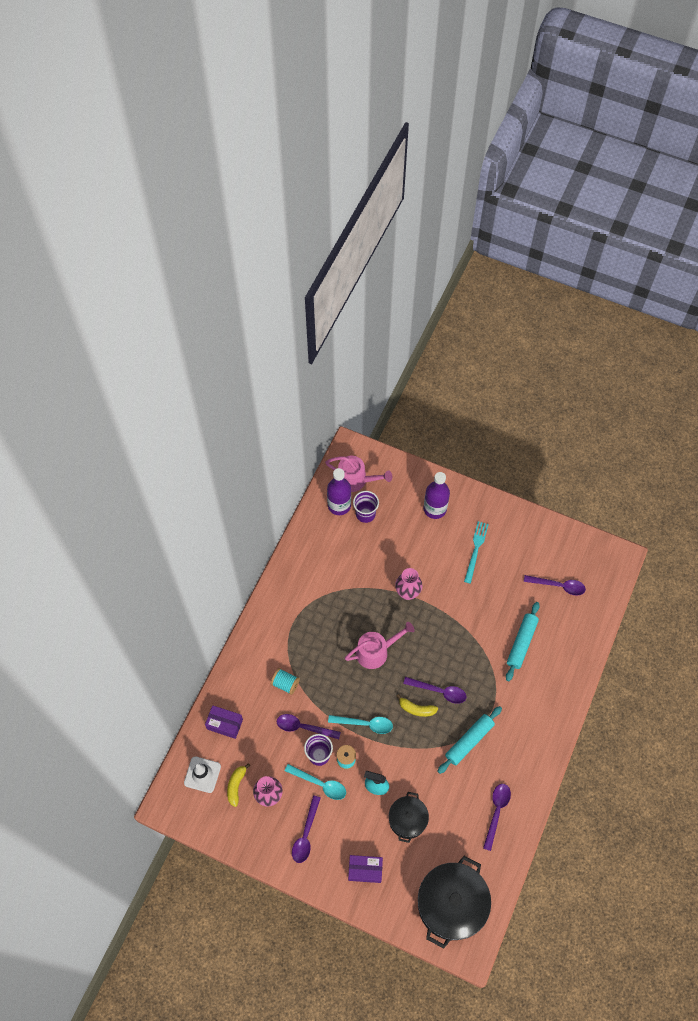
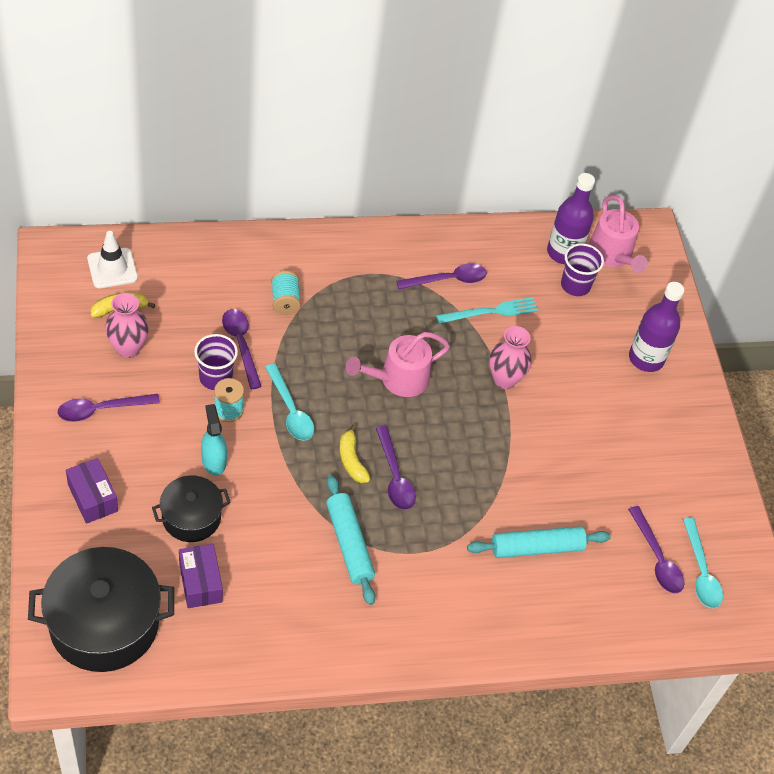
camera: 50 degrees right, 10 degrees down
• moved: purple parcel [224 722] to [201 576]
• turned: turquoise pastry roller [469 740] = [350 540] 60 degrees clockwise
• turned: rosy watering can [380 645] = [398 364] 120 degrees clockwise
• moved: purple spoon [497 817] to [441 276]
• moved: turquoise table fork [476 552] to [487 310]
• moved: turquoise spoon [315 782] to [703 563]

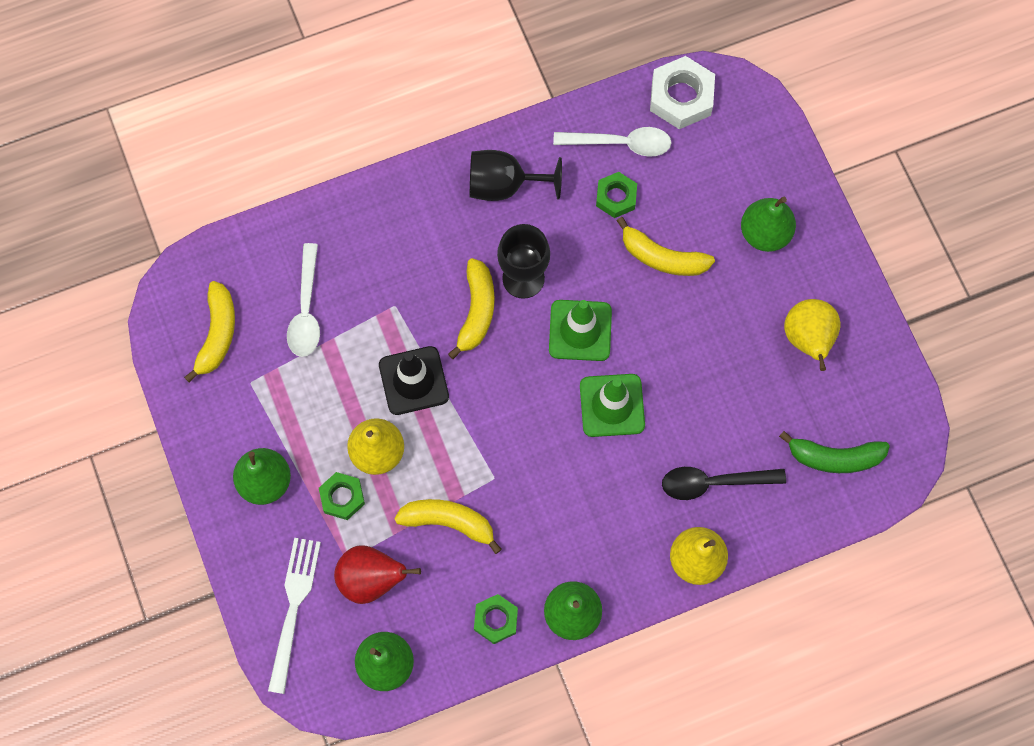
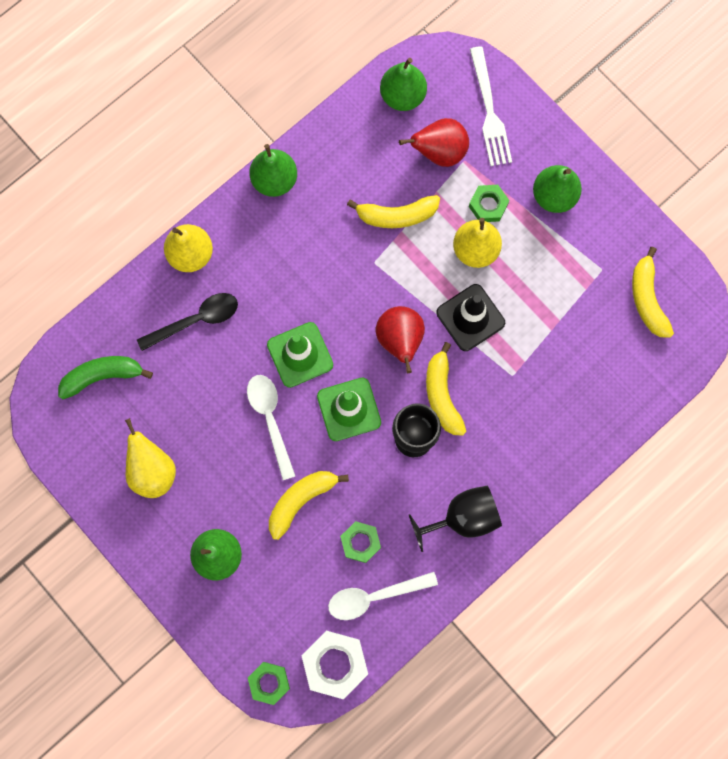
camera: 160 degrees right, 5 degrees up
• moved: pure white spoon [303 300] to [271 427]
• moved: emerald hexagon nut [496 619] to [269 683]
• turned: yellow banana fruit [666 246] = [309 505] 45 degrees counterclockwise
• added: scarlet toy pear [400 339]

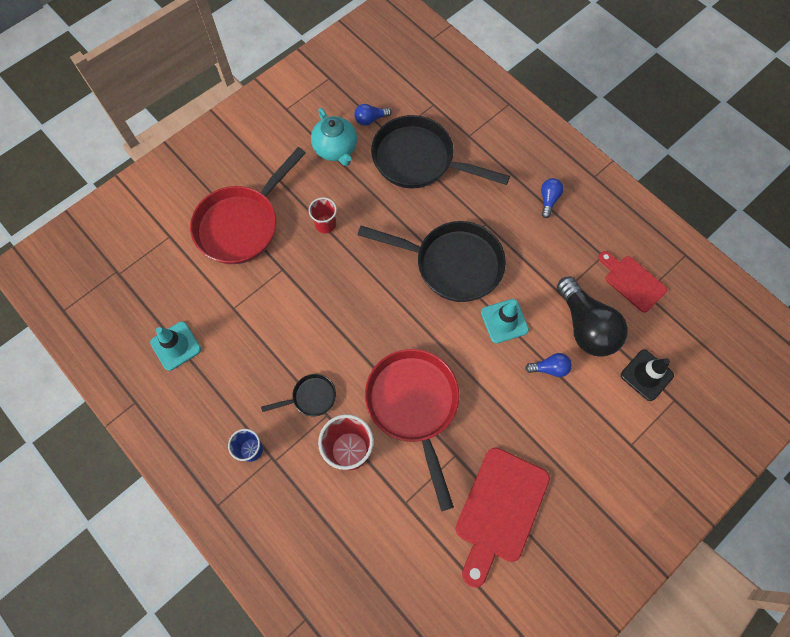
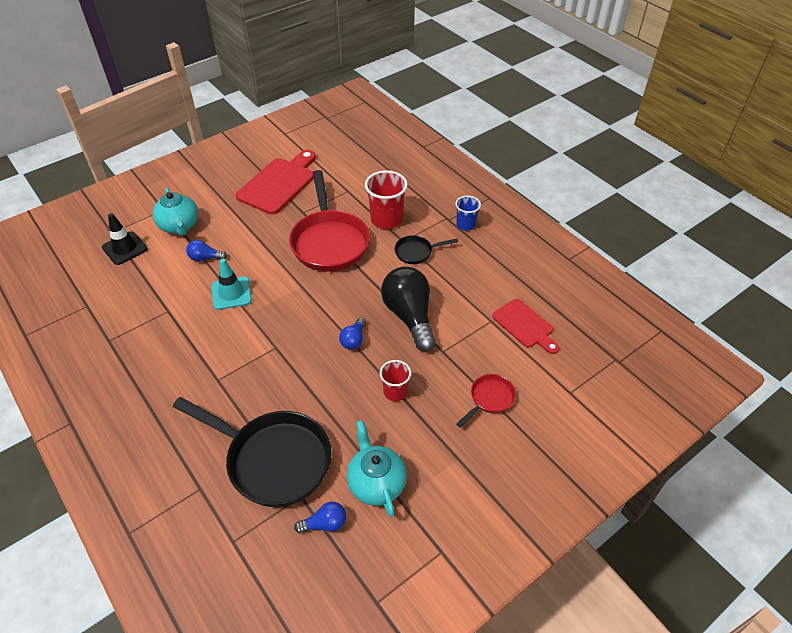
camera: 175 degrees left, 20 degrees down
• added: turquoise teapot [175 212]
• moved: blue light bulb [552 198] to [352 333]
• moved: black light bulb [592 316] to [408 308]
• resized: scarlet pan [248 205] = [486 400] x0.47
• moved: scarlet chopping board [633 282] to [525 326]
• removed: turquoise road cone [175 346]
• removed: black pan [432 261]

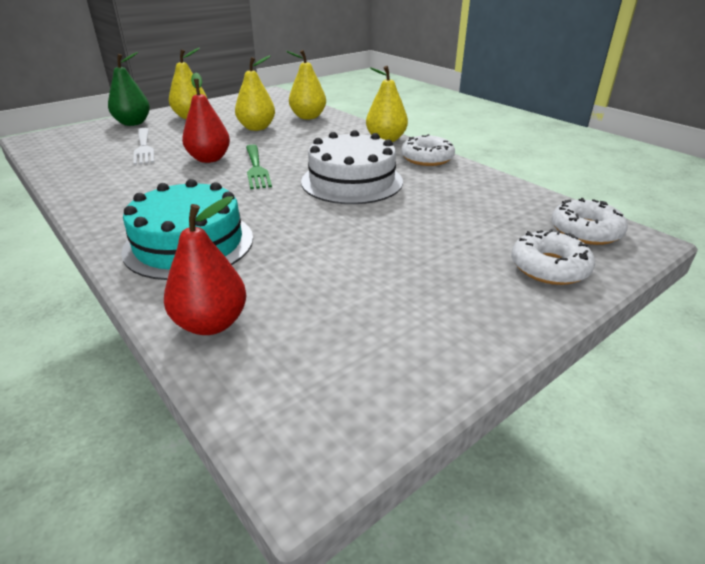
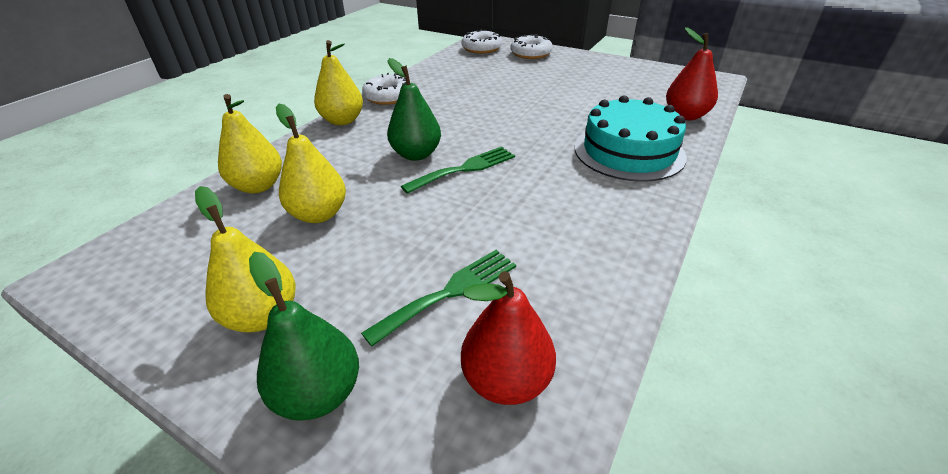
camera: 110 degrees left, 5 degrees up
• recoloured: pure white table fork [143 146] to emerald table fork [438 298]
• added: emerald toy pear [414 109]
• moved: scarlet toy pear [206 118] to [508 338]
• removed: pure white layer cake [352 167]

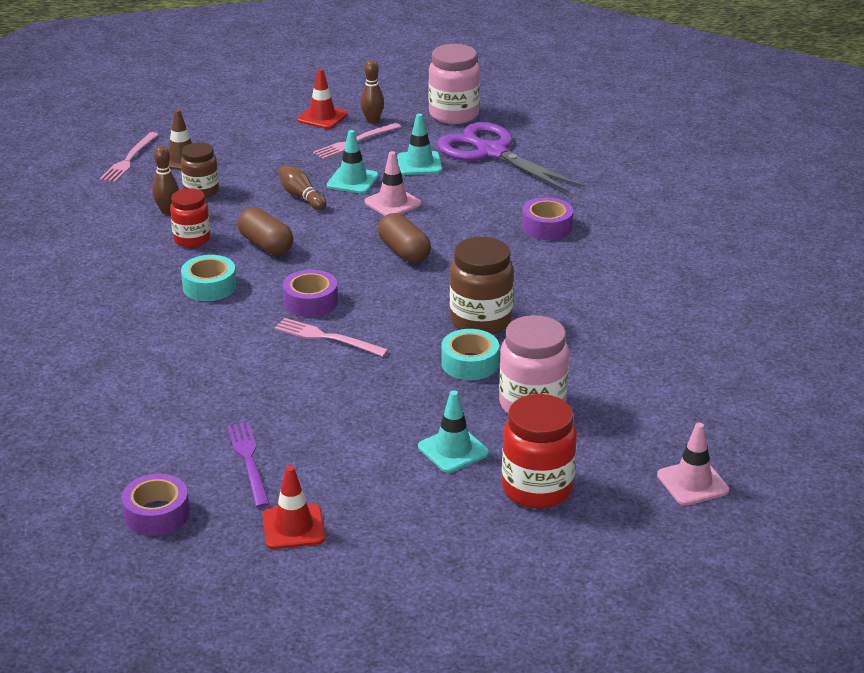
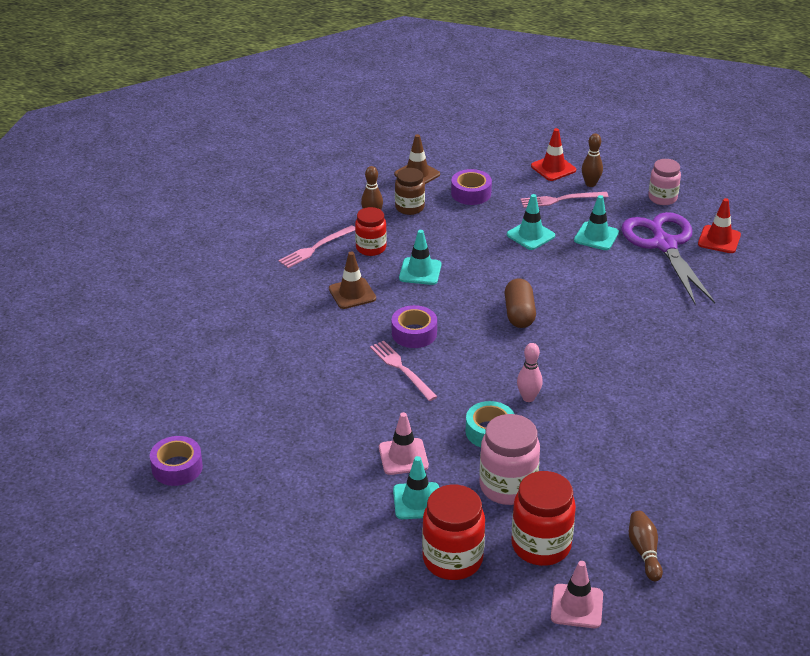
camera: 30 degrees right, 5 degrees up
• moved: rosy table fork [129 157] to [316 246]
• replaced: turquoise roll of tape [209 278] to brown road cone [352 280]
• moved: rosy road cone [392 183] to [404 443]
• replaced: brown pill [265 231] to turquoise road cone [420 257]
• moved: purple roll of tape [547 218] to [471 187]
• added: scarlet preserve jar [543 518]
• replaced: brown preserve jar [482 286] to rosy tenpin [530 372]
• moved: brown tenpin [302 187] to [646 546]
• resized: rosy preserve jar [454 84] = [664 182] x0.65
• moved: scarlet road cone [293 507] to [719 225]
• removed: purple table fork [248 465]

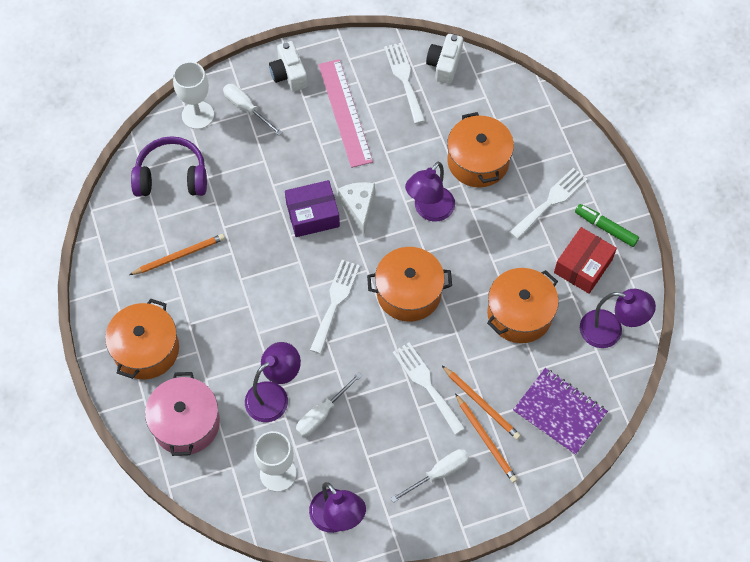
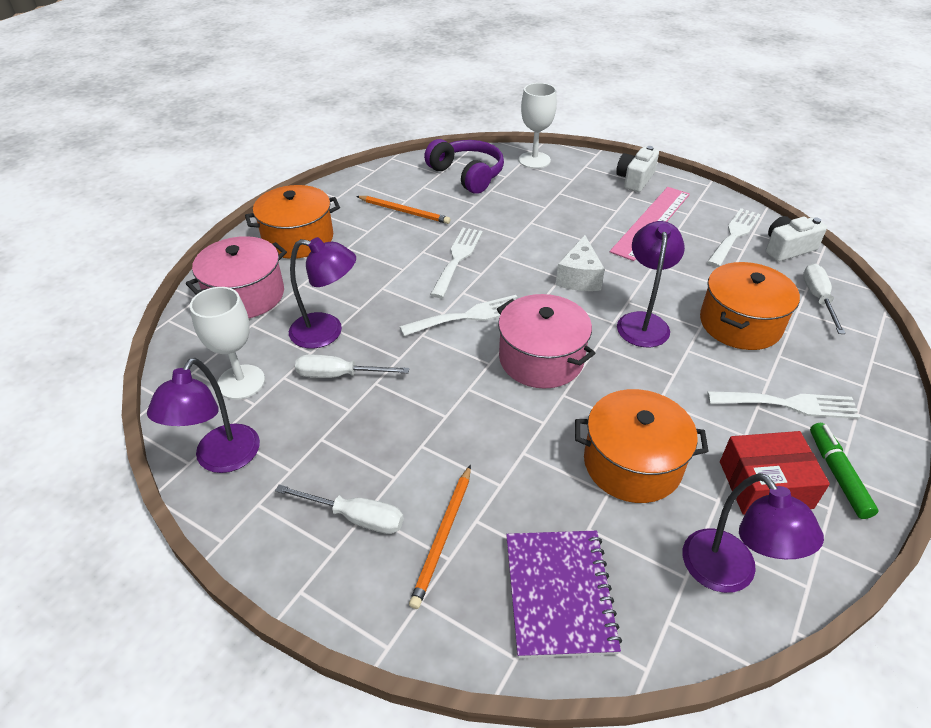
camera: 50 degrees right, 20 degrees down
• moved: pure white table fork [429 388] to [456 263]
• recoloured: orange pot [409 284] to rosy pot [546 341]
• turned: pure white piece of cheese [356 209] = [580 263] 150 degrees clockwise
• turned: purple reading lamp [430 192] = [651 284] 105 degrees clockwise
• moved: pure white hand screwdriver [253 110] to [824 299]
• removed: purple parcel [312 208]
• removed: orange lead pencil [481 402]

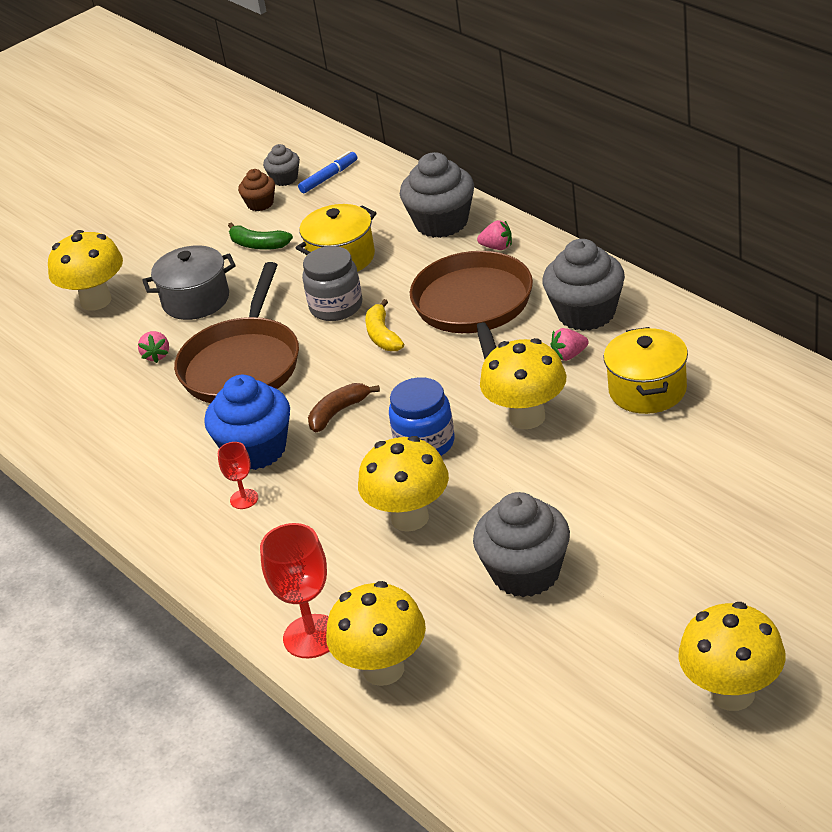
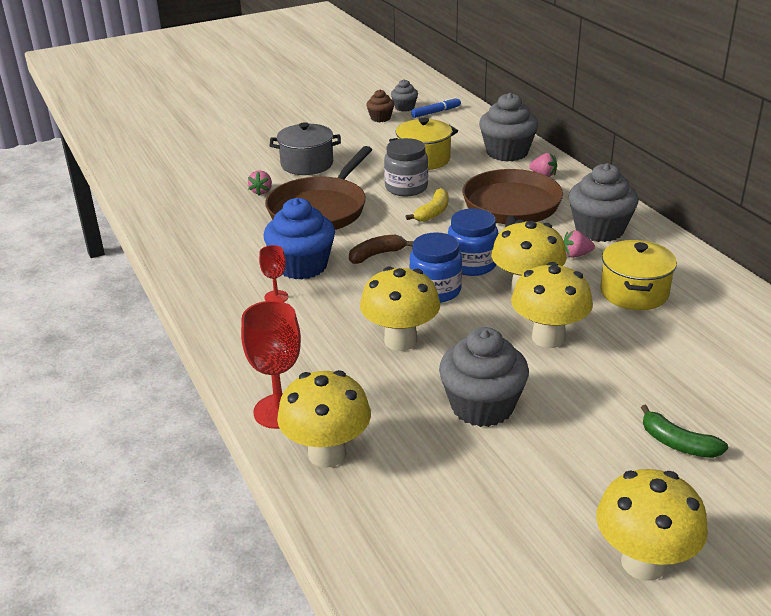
camera: 10 degrees right, 5 degrees down
• turned: yellow banana fruit [384 325] = [427 205] 150 degrees counterclockwise
• added: blue preserve jar [473 242]
• moved: yellow toadstool [85 270] to [552 305]
• moved: emerald banana fruit [260 236] to [684 431]

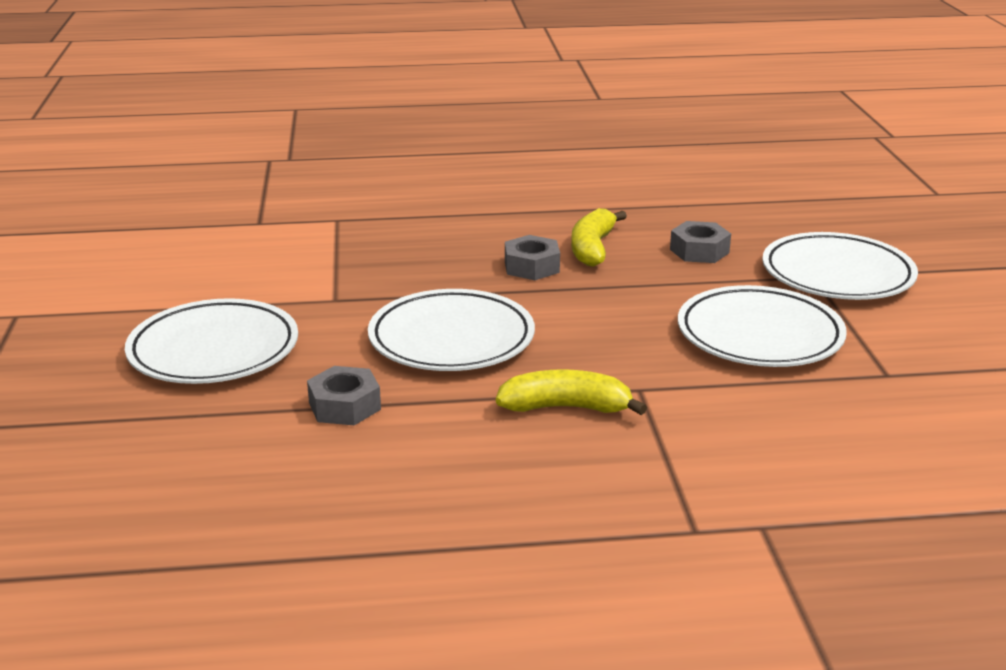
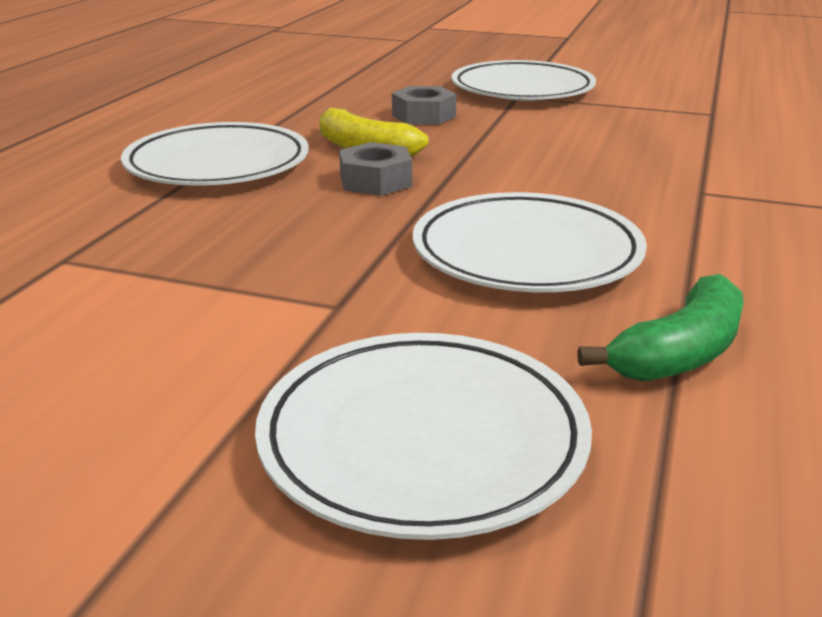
camera: 65 degrees left, 0 degrees up
• moved: pure white dinner plate [762 326] to [215 154]
• replaced: ash-grey hexagon nut [344 395] to emerald banana fruit [660 328]
• removed: yellow banana fruit [571 392]

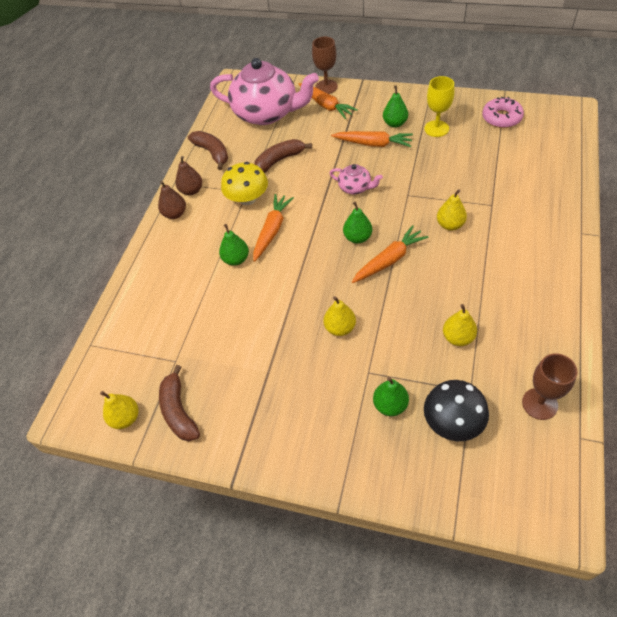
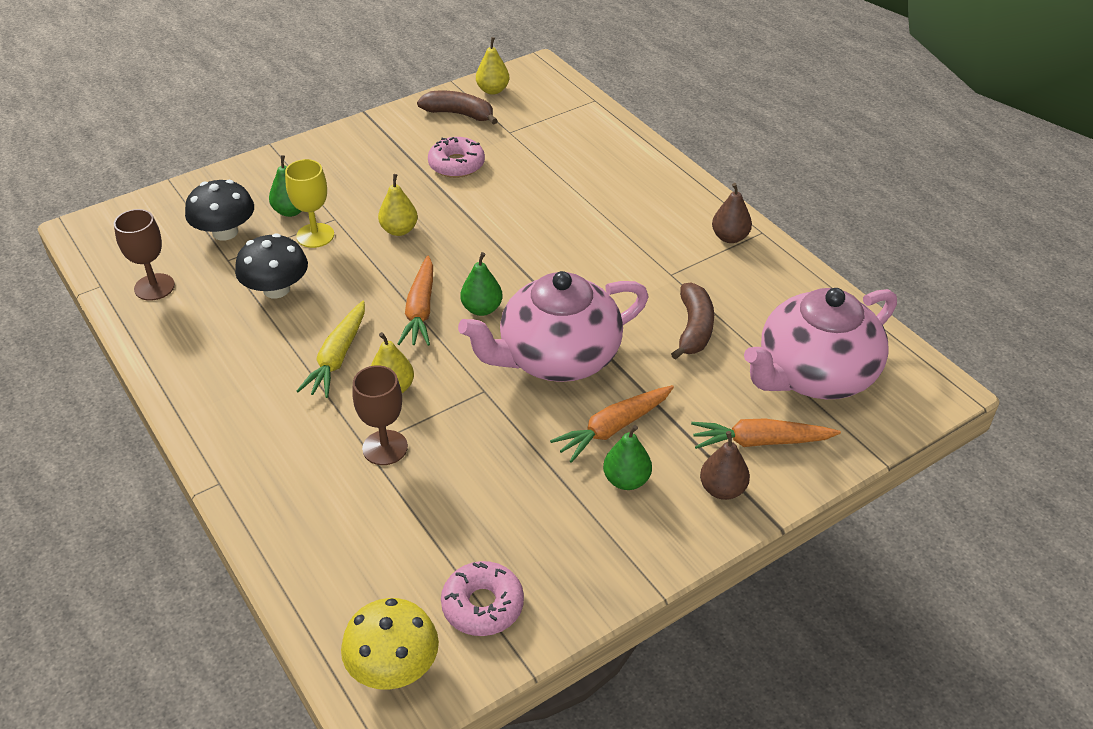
camera: 125 degrees right, 10 degrees down
• replaced: yellow toy pear [460 325] to black toadstool [271 266]
• moved: yellow wine glass [439 106] to [309 203]
• added: yellow root vegetable [331 349]
• moved: yellow toadstool [244 183] to [390 644]
• moved: brown wine glass [325 65] to [380 415]
• added: rosy glazed donut [456 157]
• resized: rosy teapot [356 179] = [553 326] x2.27
• moved: brown toy pear [172 200] to [725 465]
• removed: brown banana fruit [208 150]
• removed: emerald toy pear [234 245]
• removed: orange root vegetable [273 228]

